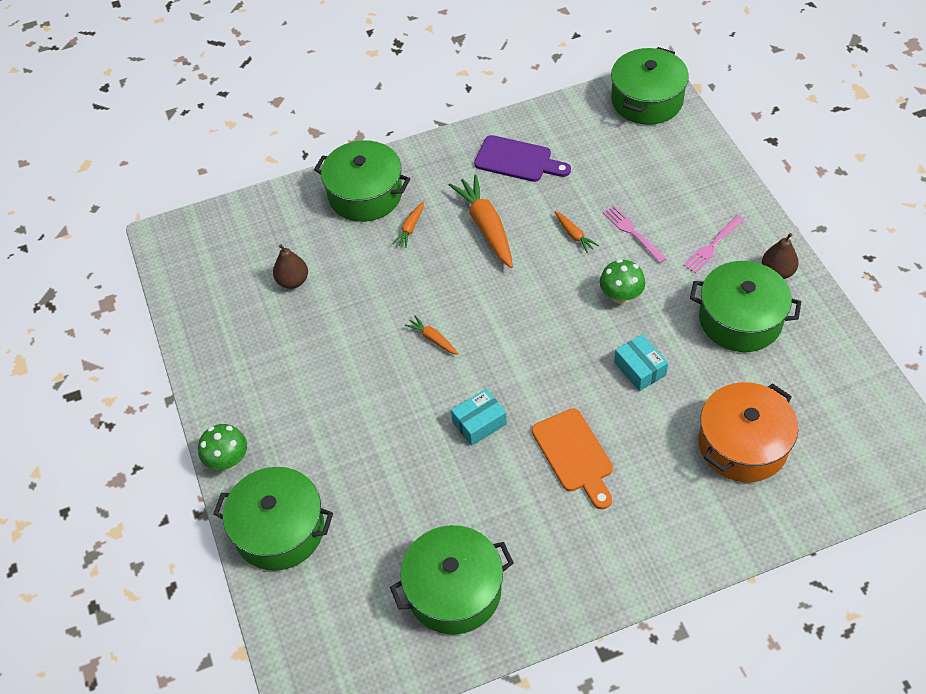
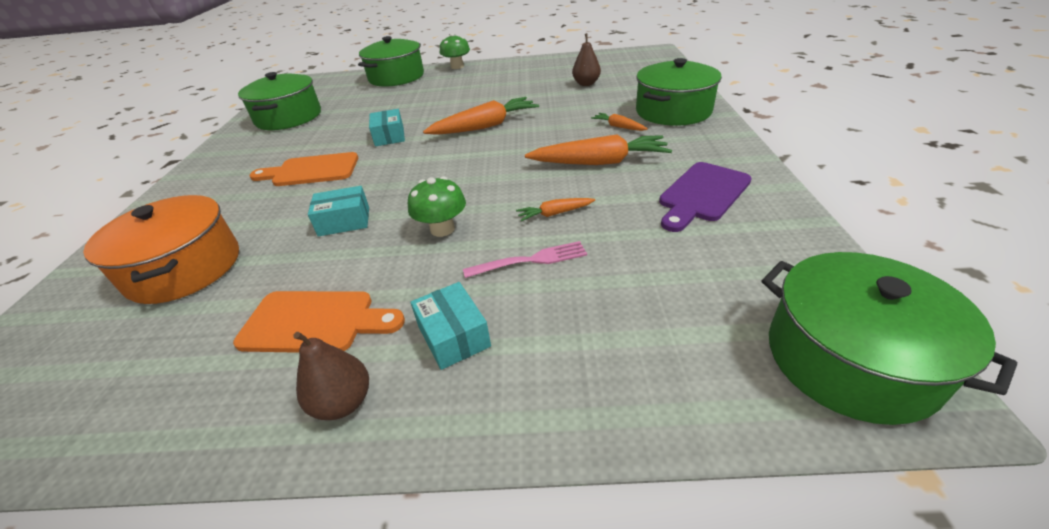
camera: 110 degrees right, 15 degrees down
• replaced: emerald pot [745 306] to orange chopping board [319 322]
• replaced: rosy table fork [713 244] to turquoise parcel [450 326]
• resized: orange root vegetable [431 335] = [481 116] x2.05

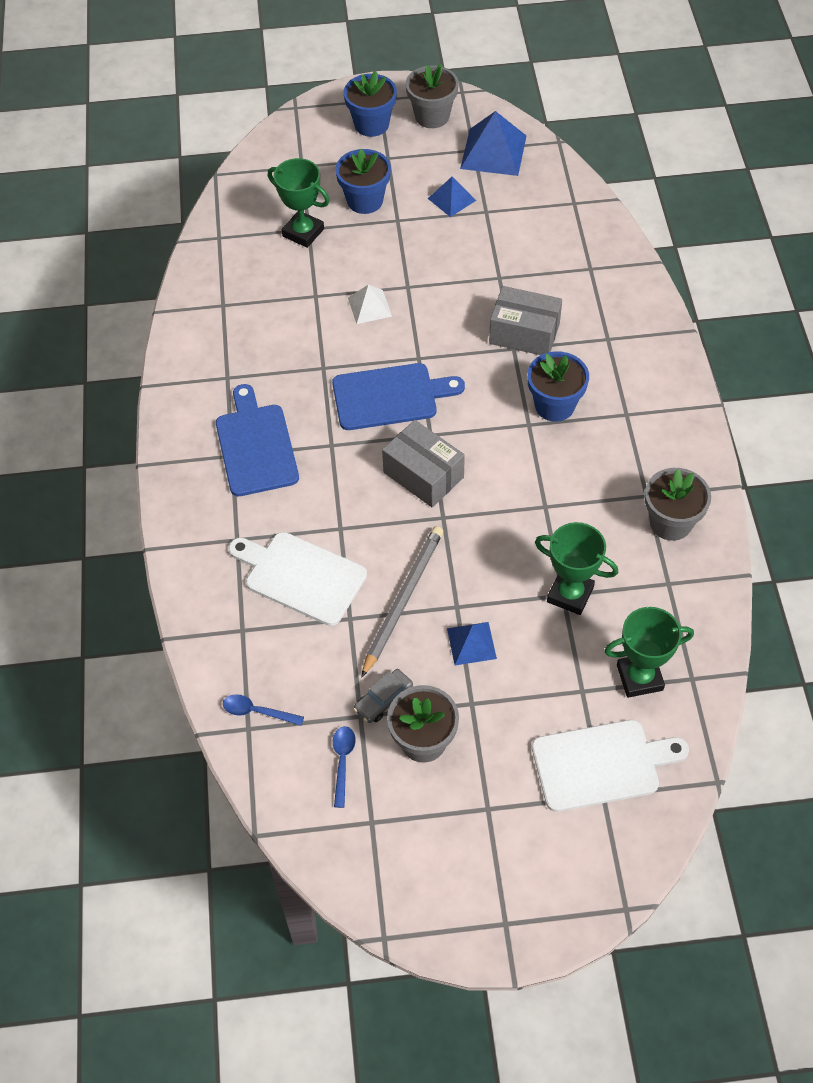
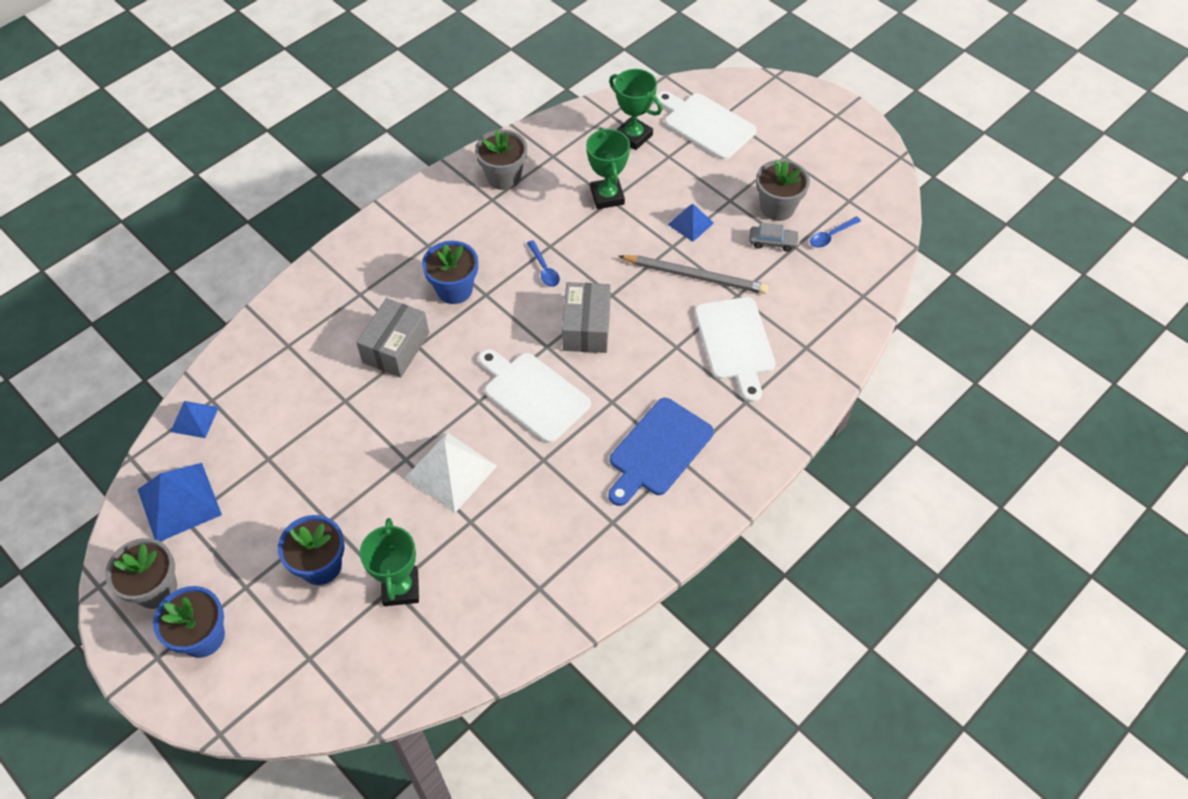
camera: 130 degrees left, 0 degrees up
• moved: blue solid pyramid [452 197] to [194 419]
• turned: ash-grey parcel [525 320] = [392 338] 45 degrees clockwise
• resized: pure white solid pyramid [370 304] = [451 472] x1.72
• recoloured: blue chopping board [398 396] to pure white chopping board [534 396]
• moved: blue spoon [263 710] to [543 263]
• turned: ash-grey lead pencil [402 602] = [693 274] 150 degrees counterclockwise

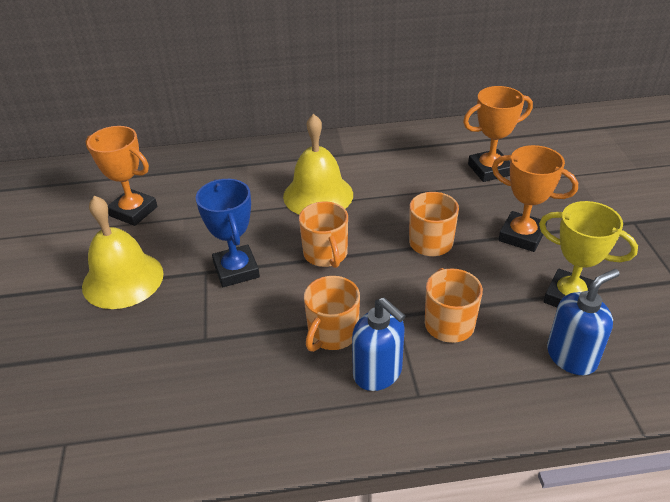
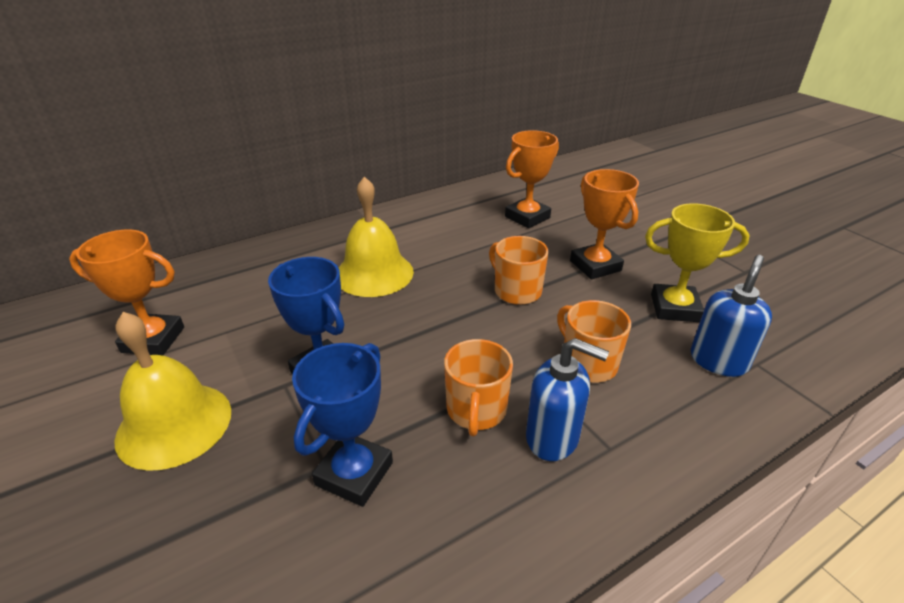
camera: 25 degrees left, 5 degrees down
• added: blue prize cup [342 425]
• turned: orange prize cup [535 198] = [604 224] 60 degrees clockwise
• removed: orange coffee mug [323 235]

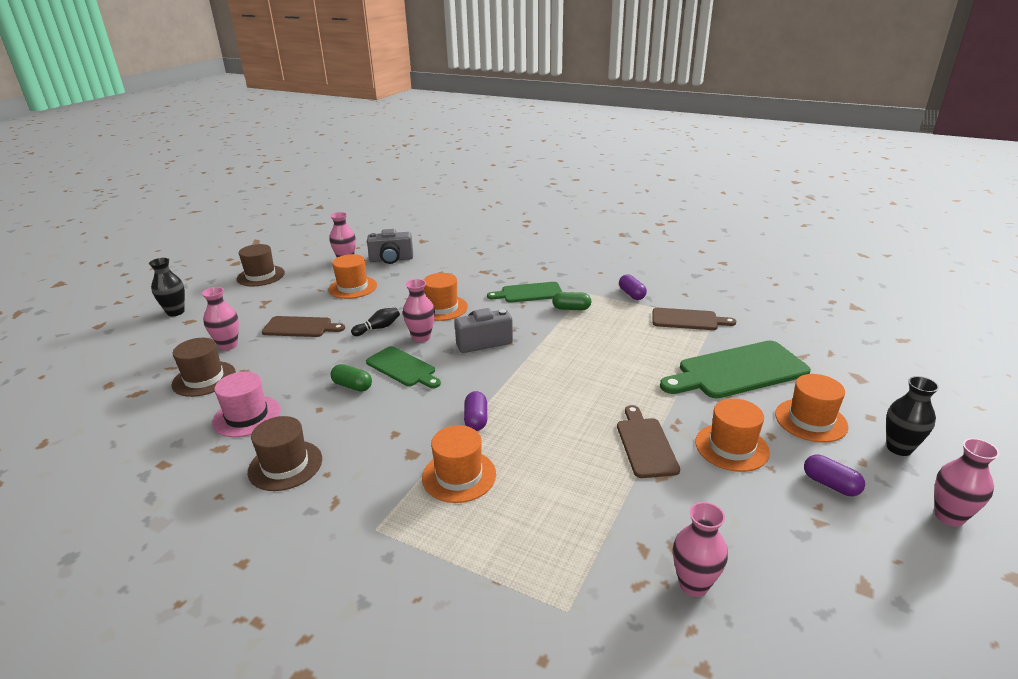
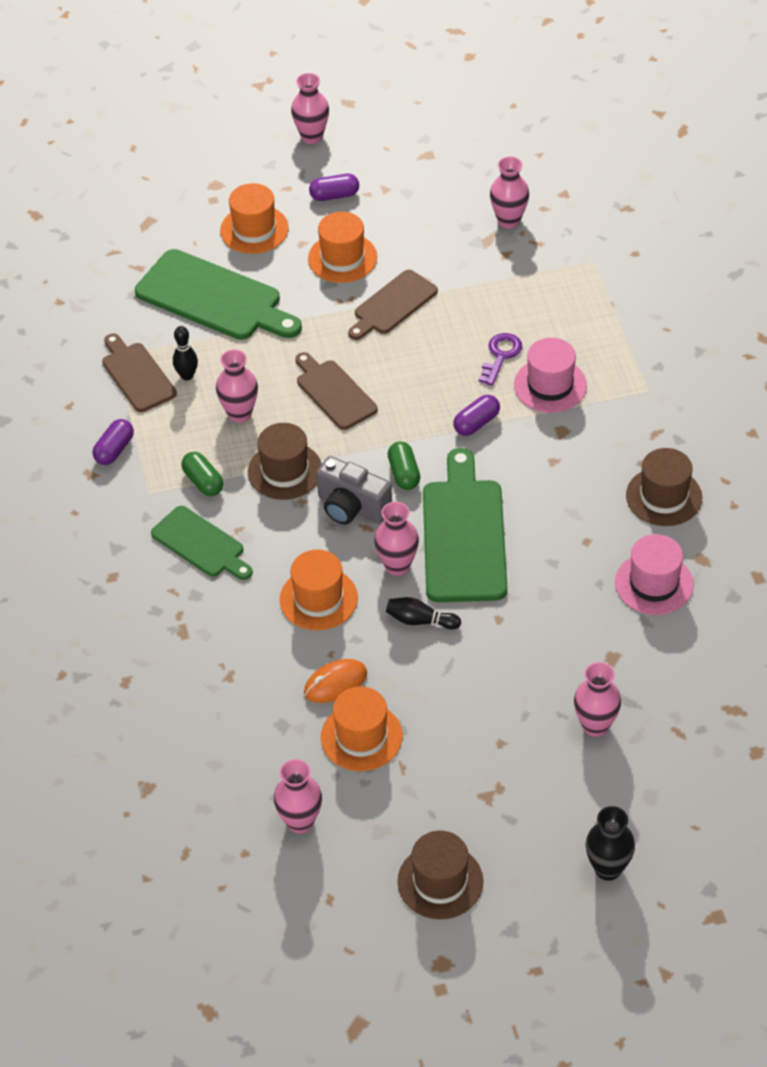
camera: 130 degrees left, 20 degrees up
• added: black tenpin [185 353]
• added: rosy tall vase [237 386]
• moved: brown top hat [204 367] to [285 461]
• moved: brown chopping board [303 326] to [336 391]
• added: orange computer mouse [335 681]
• turned: purple pill [834 475] = [334 187] 75 degrees clockwise
• moved: emerald pill [351 378] to [404 466]
• resized: emerald chopping board [403 367] = [465 525] x1.65
• added: purple key [500 359]
• recoloured: orange top hat [459 464] to rosy top hat [550 375]
• removed: ash-grey camera [390 246]
• removed: black tall vase [912 416]

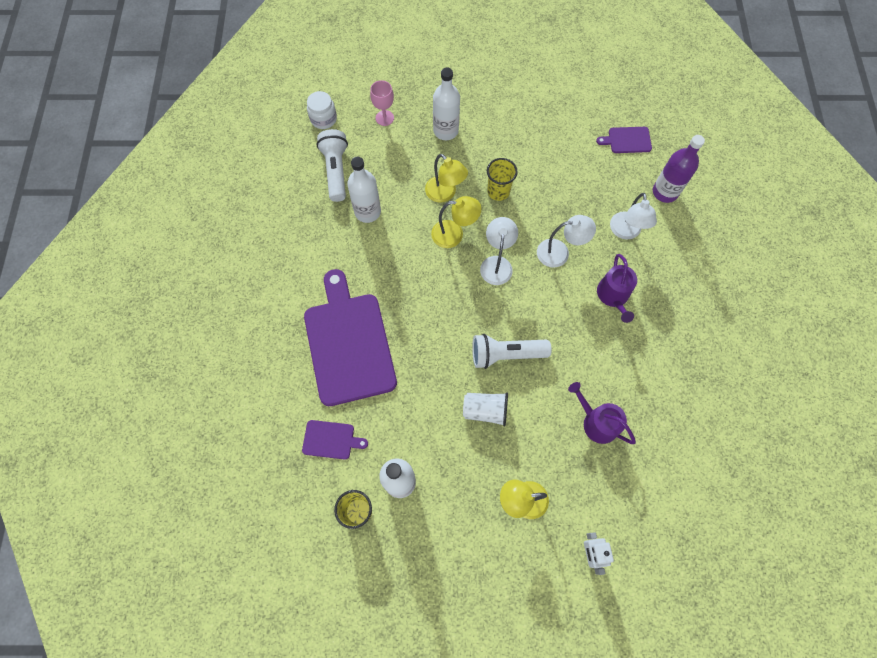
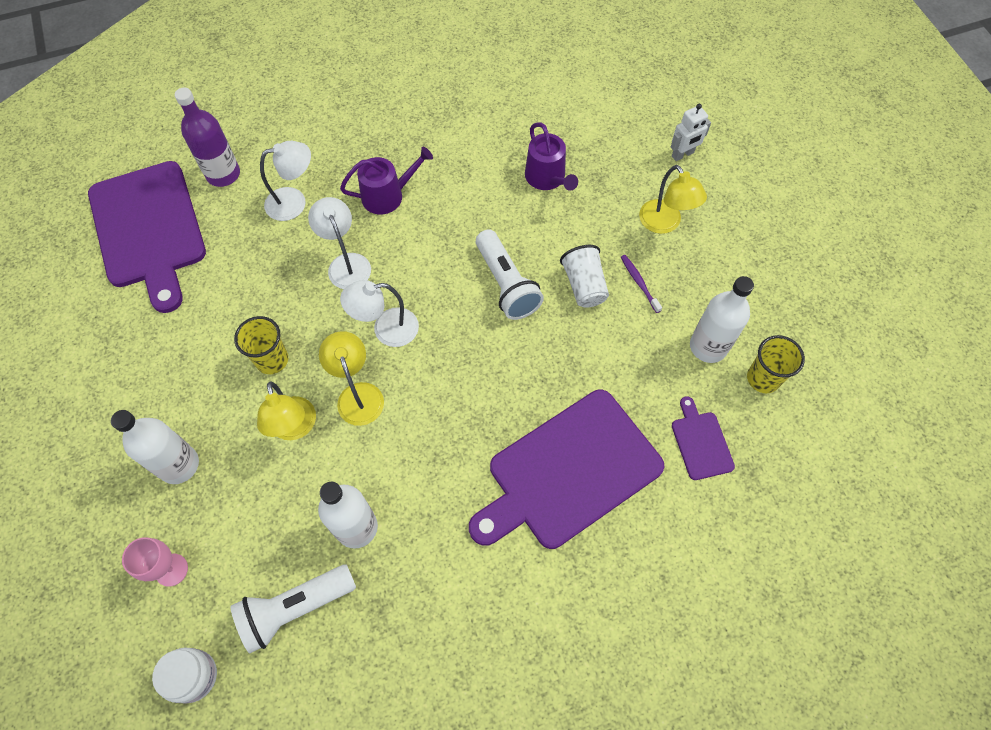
camera: 110 degrees left, 5 degrees down
• resized: purple chopping board [624 140] = [147 237] x2.31
• turned: yellow reading lamp [446 178] = [286 411] 135 degrees clockwise
• turned: purple watering can [602 413] = [551 156] 45 degrees counterclockwise
• added: purple toothbrush [641 284]

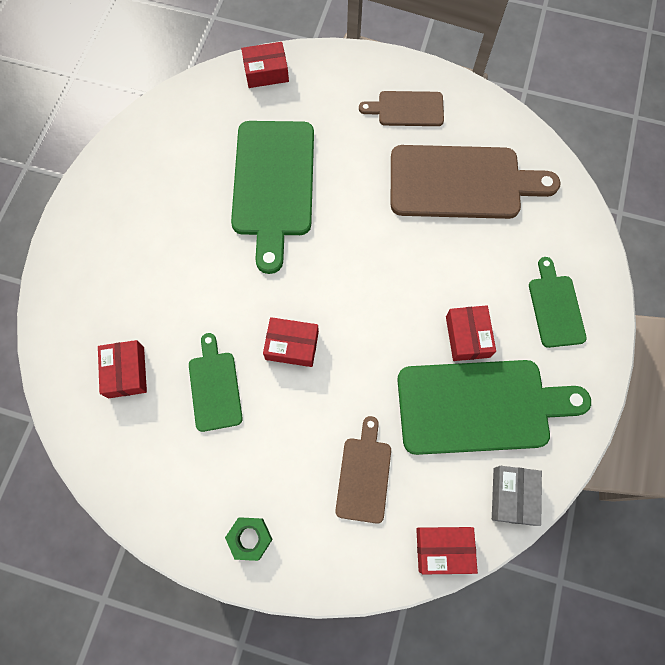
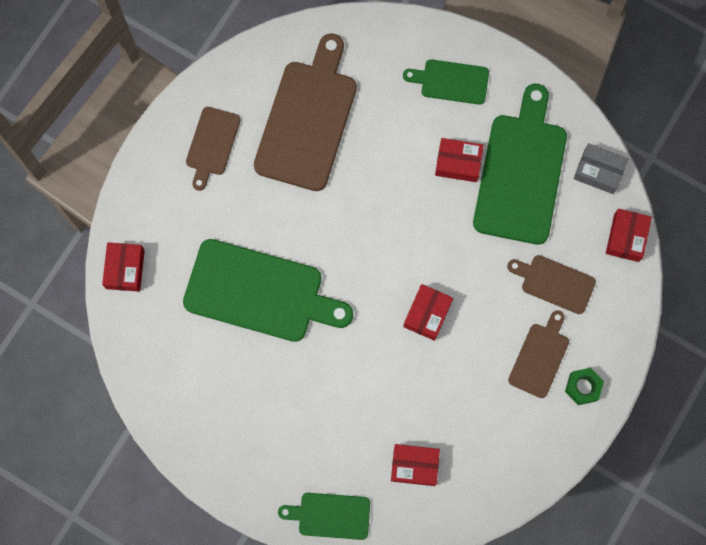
camera: 75 degrees left, 5 degrees up
• moved: emerald chopping board [216 382] to [324 516]
• added: brown chopping board [538 354]

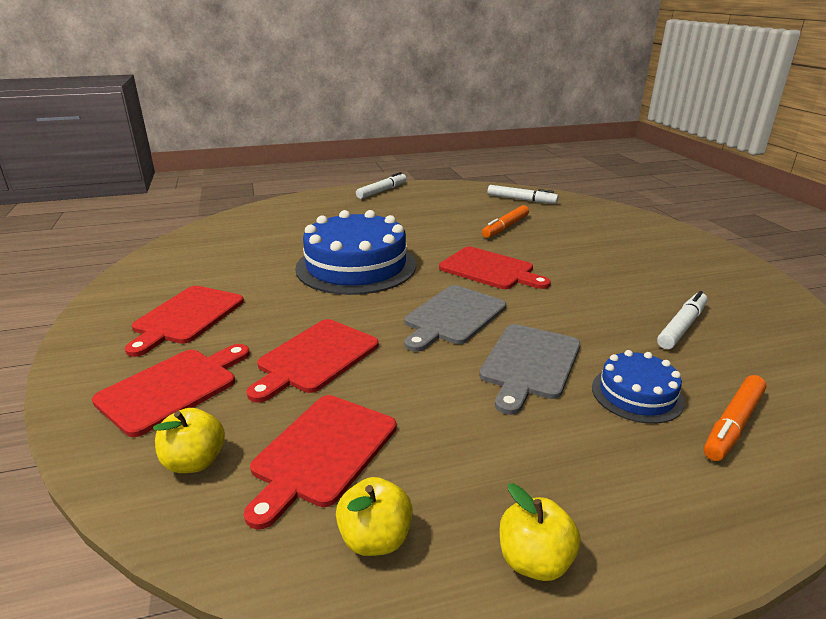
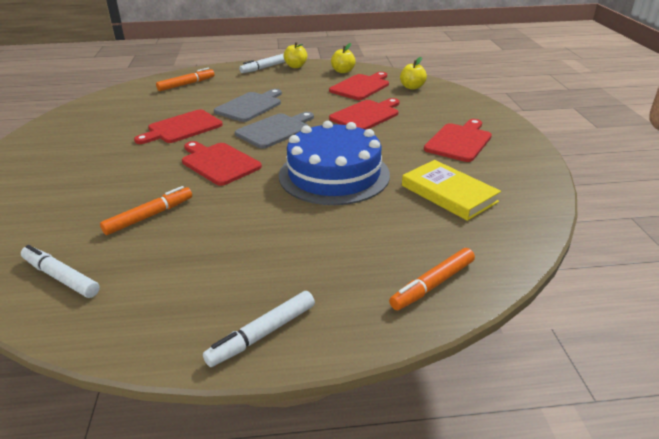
camera: 170 degrees left, 5 degrees up
• moved: scarlet chopping board [171 390] to [178 126]
• moved: pure white marker [682 320] to [262 63]
• added: orange marker [432 279]
• added: yellow hardback [451 190]
• removed: blue layer cake [638 387]

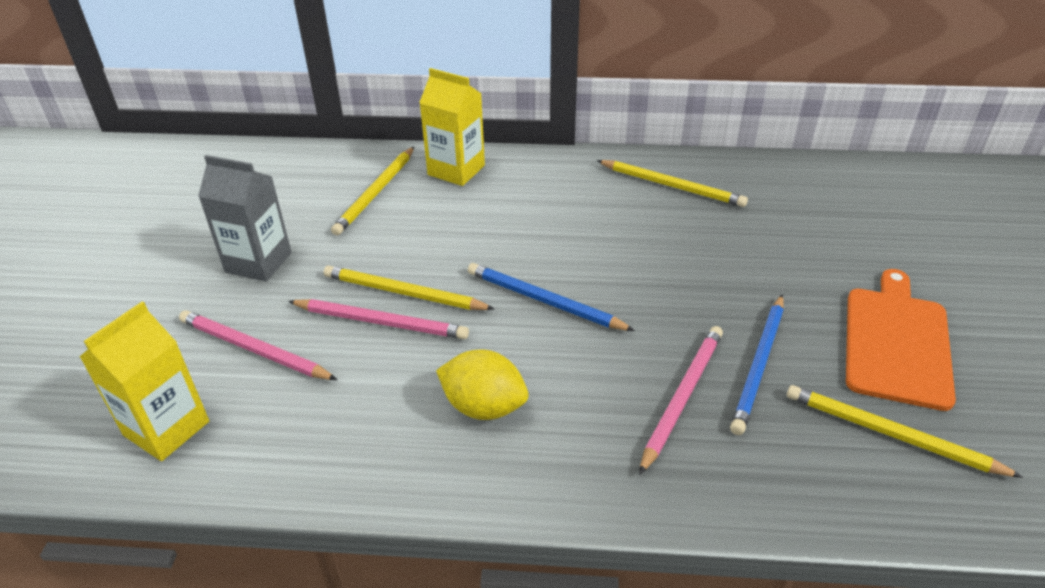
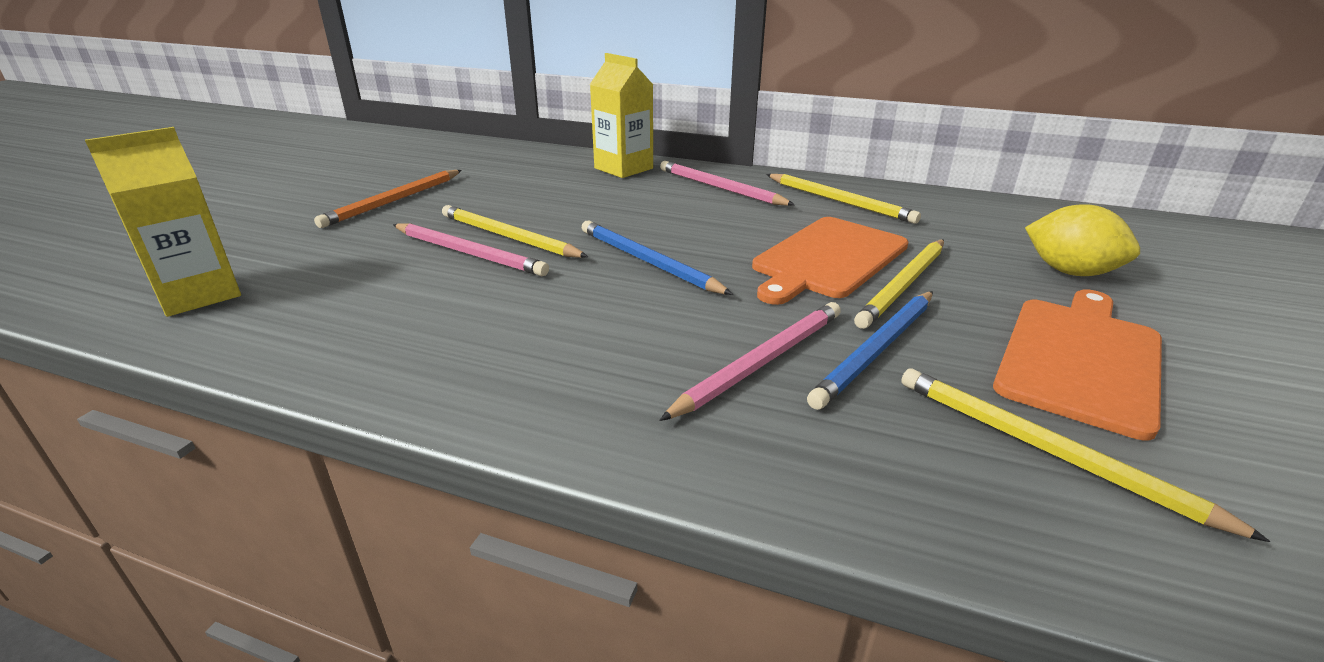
camera: 15 degrees right, 10 degrees down
• replaced: ash-grey juice carton [244 218] to orange lead pencil [388 199]
• moved: rosy lead pencil [258 345] to [727 183]
• added: orange chopping board [830 261]
• moved: yellow lead pencil [372 191] to [899 284]
• moved: yellow toy lemon [482 384] to [1082 240]

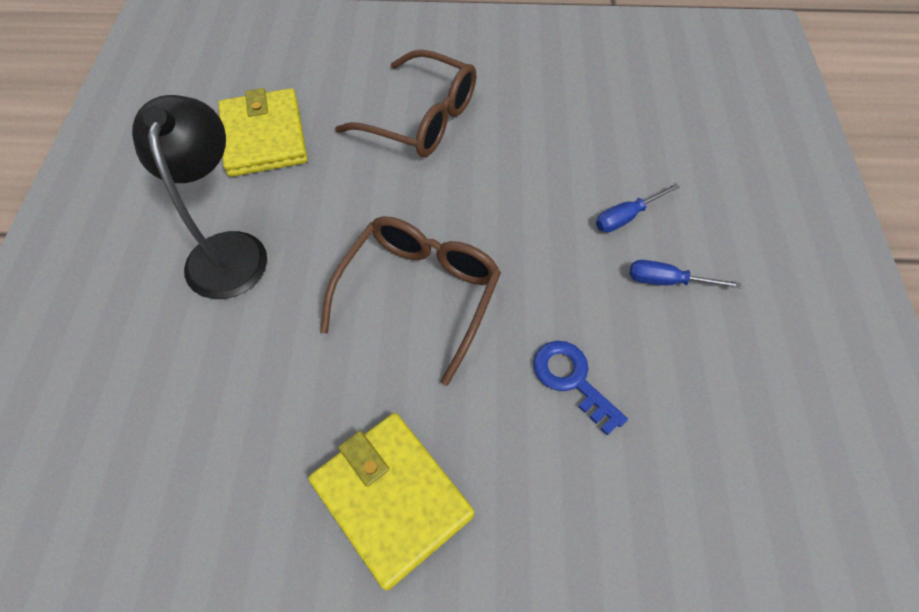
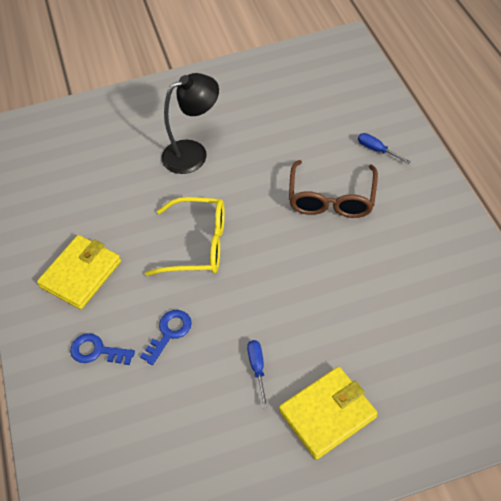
camera: 75 degrees right, 5 degrees down
• added: blue key [102 349]
• recoloured: brown glasses [410 300] to yellow glasses [185 236]
• moved: yellow wallet [262 132] to [328 413]
• moved: blue hand screwdriver [638 208] to [384 148]

